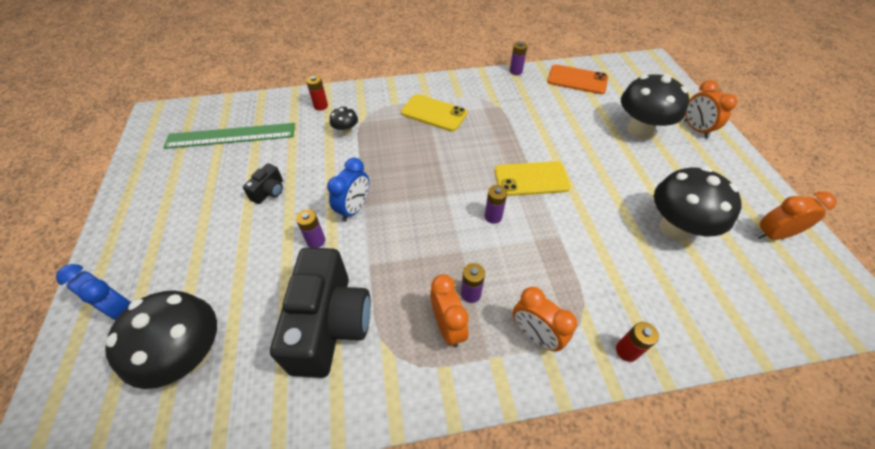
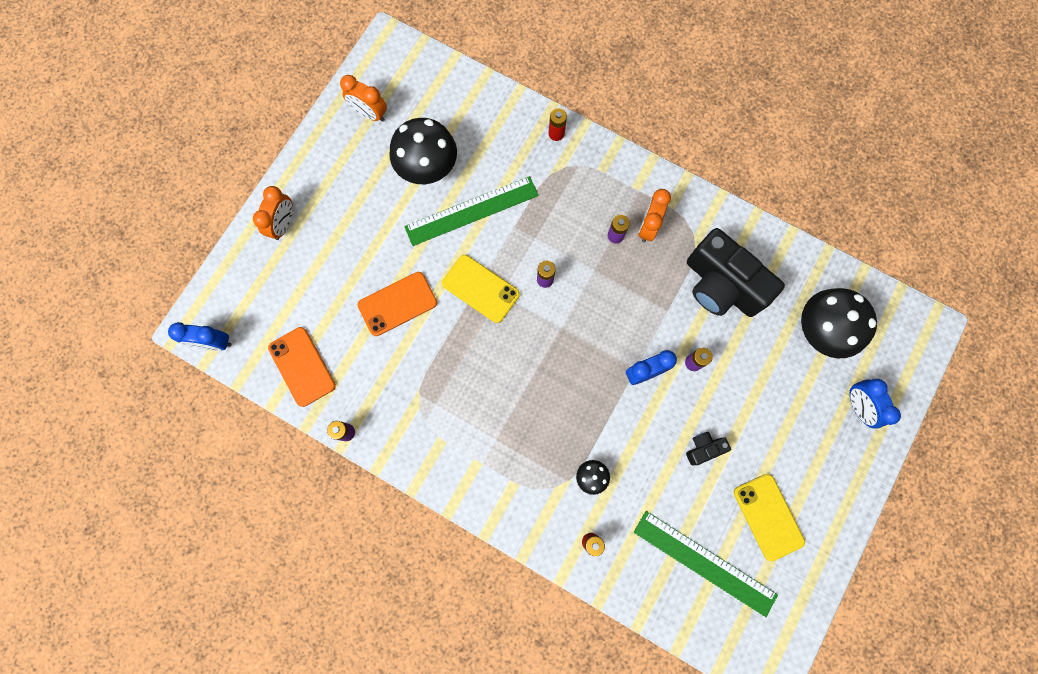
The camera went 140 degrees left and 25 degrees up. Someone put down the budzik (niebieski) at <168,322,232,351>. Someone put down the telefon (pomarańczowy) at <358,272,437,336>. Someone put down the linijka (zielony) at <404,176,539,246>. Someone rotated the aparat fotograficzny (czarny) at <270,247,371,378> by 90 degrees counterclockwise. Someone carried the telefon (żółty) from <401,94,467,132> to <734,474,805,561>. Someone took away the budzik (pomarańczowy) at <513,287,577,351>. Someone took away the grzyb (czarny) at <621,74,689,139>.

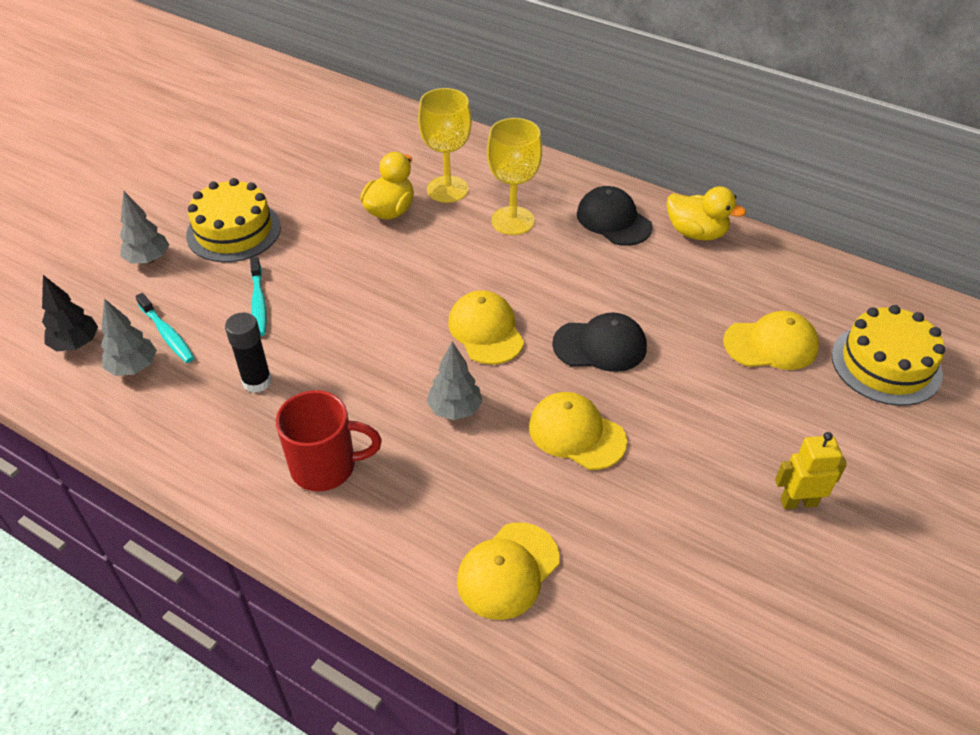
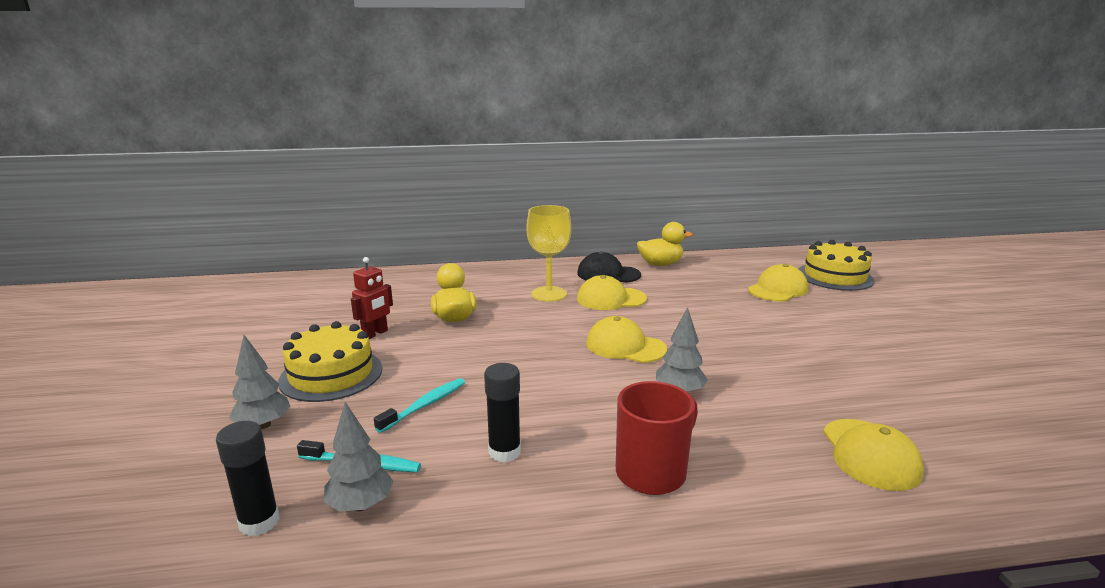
The camera went 40 degrees left and 25 degrees down. Someone swapped the drzewko (czarny) at <42,275,98,351> for the klej w sztyfcie (czarny) at <216,421,280,536>. Someone put down the robot (czerwony) at <351,257,393,339>. Someone rotated the szczoteczka do zębów (turkusowy) at <250,257,267,336> by 90 degrees counterclockwise. Someone carried the czapka (żółty) from <529,392,627,470> to <577,275,647,310>. Someone took away the kielich (żółty) at <418,88,472,203>. Someone took away the czapka (czarny) at <552,312,647,372>. Someone took away the robot (żółty) at <775,432,847,509>.

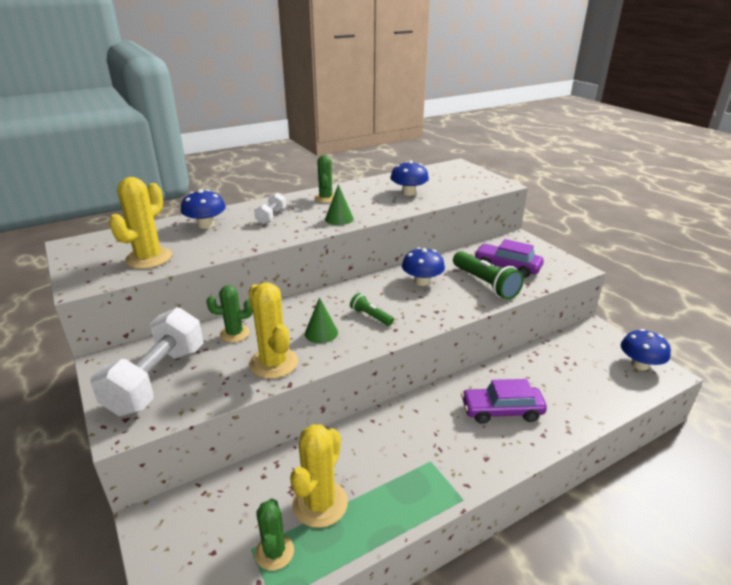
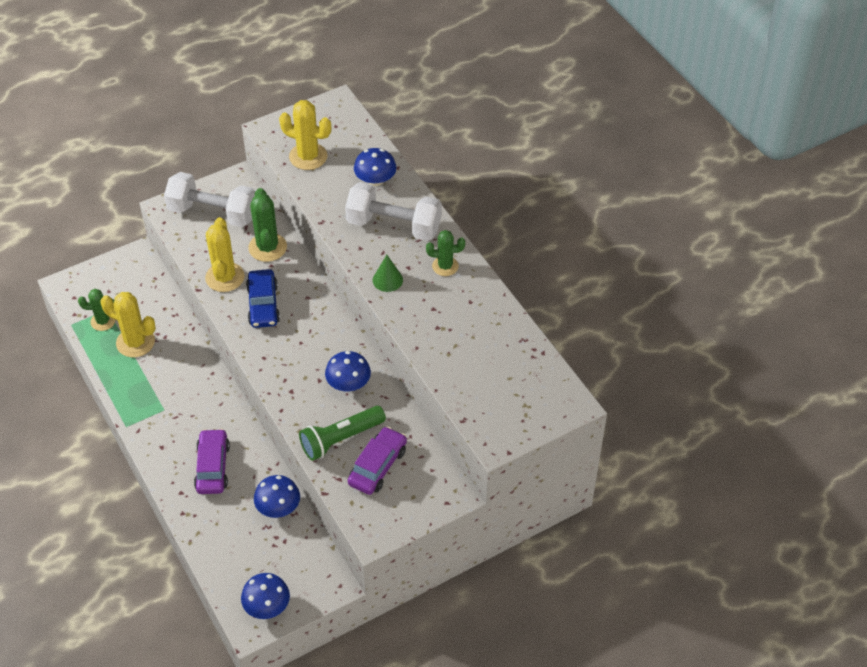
The camera went 90 degrees right and 20 degrees up. Someone rotated the kaktus (żółty) at <248,282,298,379> by 60 degrees counterclockwise. Someone swapped the stożek (zielony) at <305,297,338,343> for the samochód (niebieski) at <246,269,280,328>. Someone scaled the kaktus (zielony) at <206,285,253,342> by 1.54. Someone carried the grzyb (niebieski) from <390,161,429,196> to <254,475,300,518>. Someone scaled the hantel (biały) at <254,193,286,224> by 2.17. Someone took away the latarka (zielony) at <350,293,394,326>.

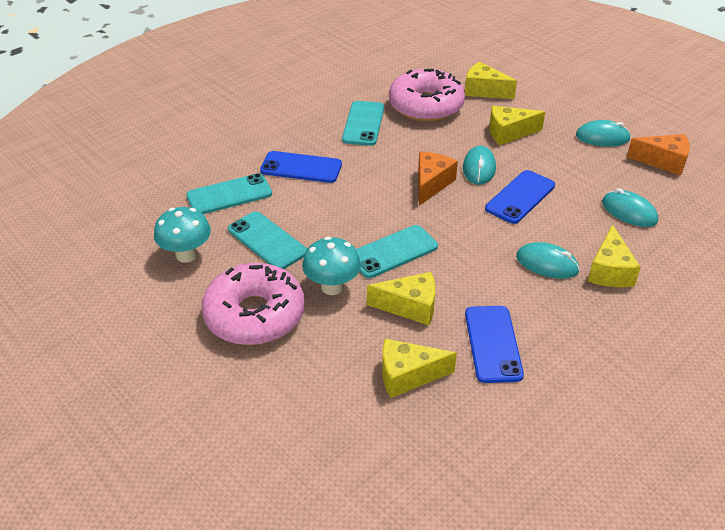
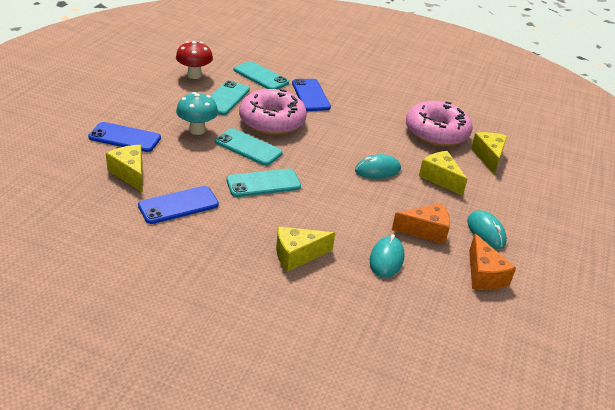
The camera went 60 degrees right and 5 degrees down. Someone carried the telefon (niebieski) from <485,170,555,224> to <88,122,161,152>. Someone repainted the grzyb (turkusowy) at <154,207,211,263>, which became the grzyb (czerwony) at <176,41,213,79>. Someone carried the telefon (turkusowy) from <342,101,384,146> to <226,169,301,197>. Someone carried the donut (różowy) from <201,263,305,345> to <239,89,307,135>. Someone carried the ser (pomarańczowy) from <418,152,458,206> to <392,203,450,245>. Someone took away the ser (żółty) at <367,272,435,325>. Someone took away the myszka (turkusowy) at <516,242,580,279>.

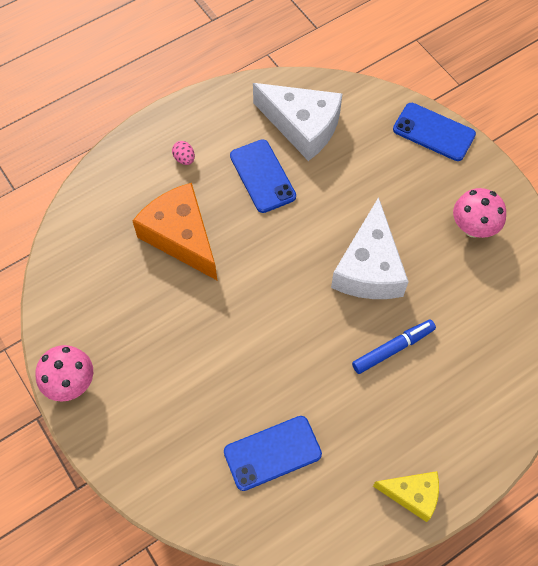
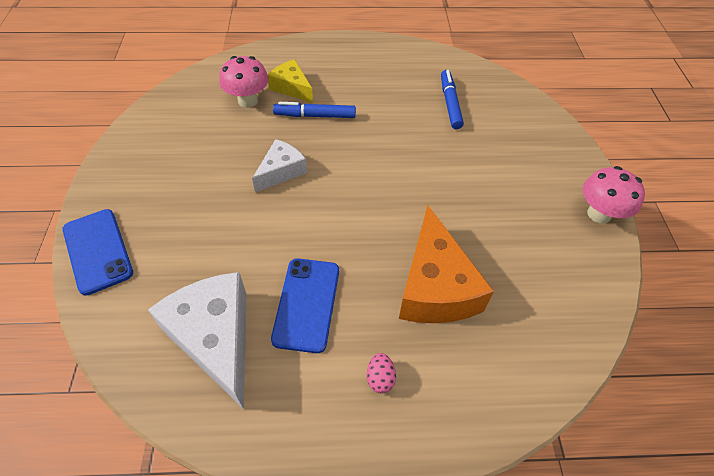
The camera went 150 degrees left and 10 degrees down. Someone carried the grzyb (różowy) from <453,188,506,238> to <219,56,269,108>. Someone scaled the ser (biały) at <331,197,409,299> by 0.58. Someone carried the ser (żółty) from <373,471,439,522> to <268,59,313,103>. Someone swapped the telefon (niebieski) at <224,416,322,491> for the flamaster (niebieski) at <441,70,464,130>.

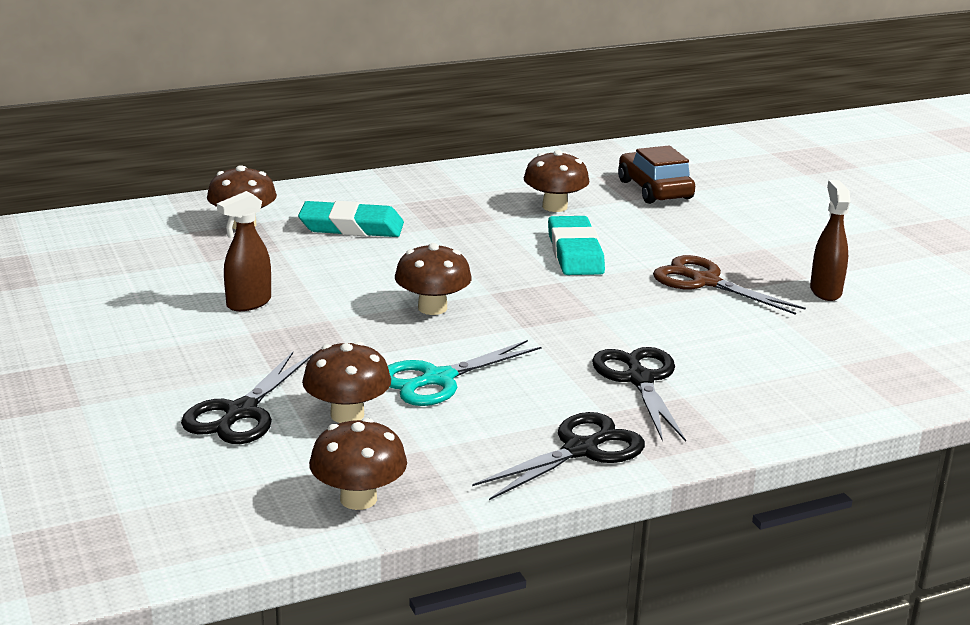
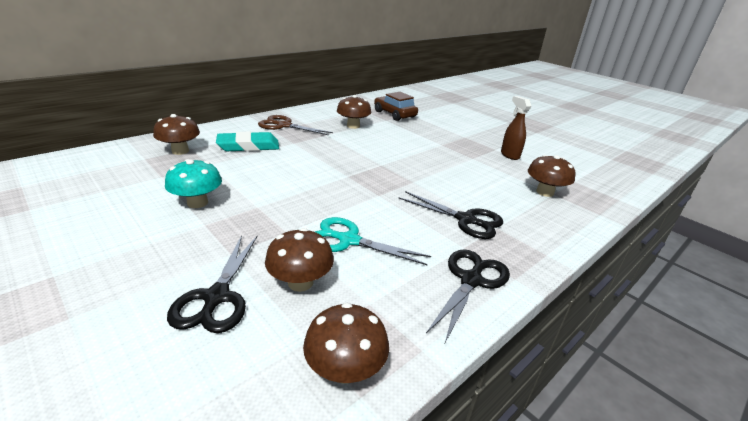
The camera went 20 degrees left and 5 degrees up. Someone swapped the spryskiwacz (brązowy) at <217,191,271,311> for the grzyb (turkusowy) at <165,159,222,208>. Someone carried the nożyczki (brązowy) from <653,255,806,315> to <258,115,333,136>. Someone rotated the nożyczki (turkusowy) at <388,340,542,406> by 75 degrees clockwise. Someone rotated the nożyczki (czarny) at <592,347,686,442> by 150 degrees clockwise. Someone carried the grzyb (brązowy) from <395,243,472,315> to <528,155,575,197>. Someone took away the gumka do mazania (turkusowy) at <548,216,605,275>.

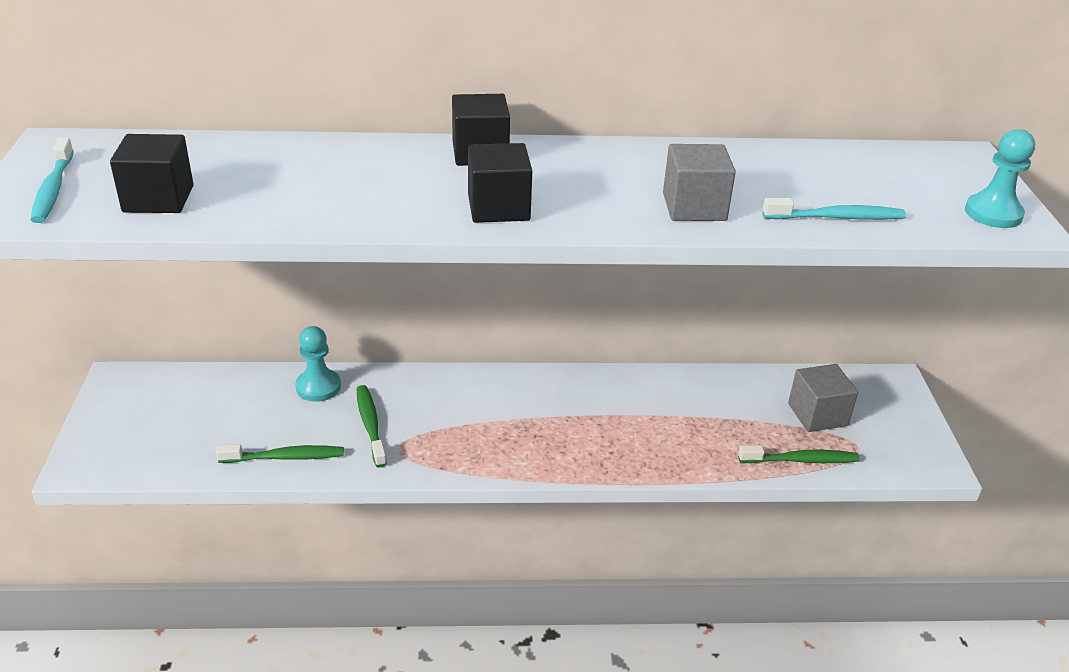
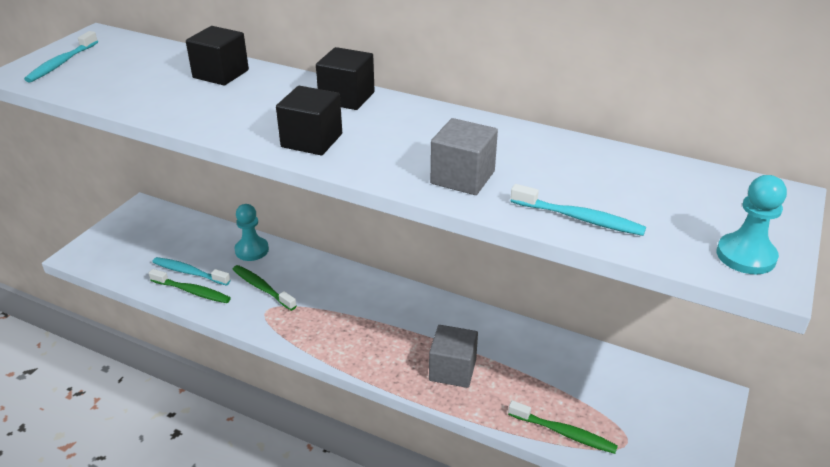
The camera went 30 degrees right and 0 degrees up. Someone put down the szczoteczka do zębów (turkusowy) at <153,257,230,286>. Someone carried the sześcian (czarny) from <110,134,194,213> to <186,26,249,85>. Someone rotated the szczoteczka do zębów (zielony) at <357,385,387,468> by 60 degrees counterclockwise. Someone carried the sześcian (szary) from <788,364,858,432> to <429,325,478,388>.

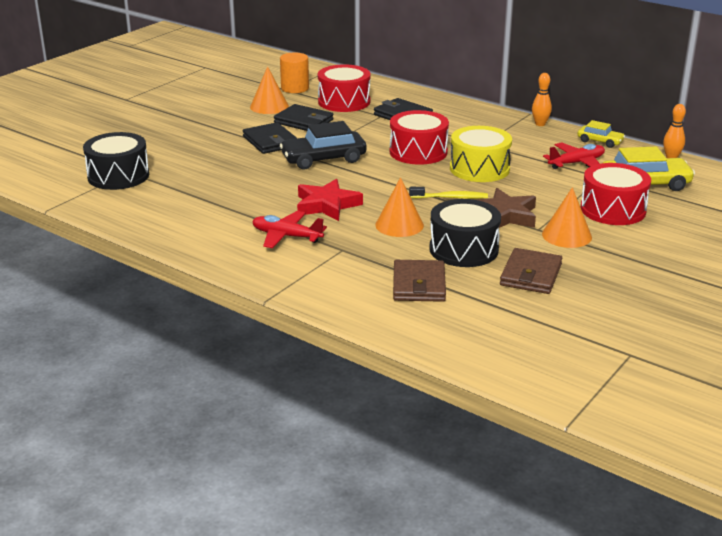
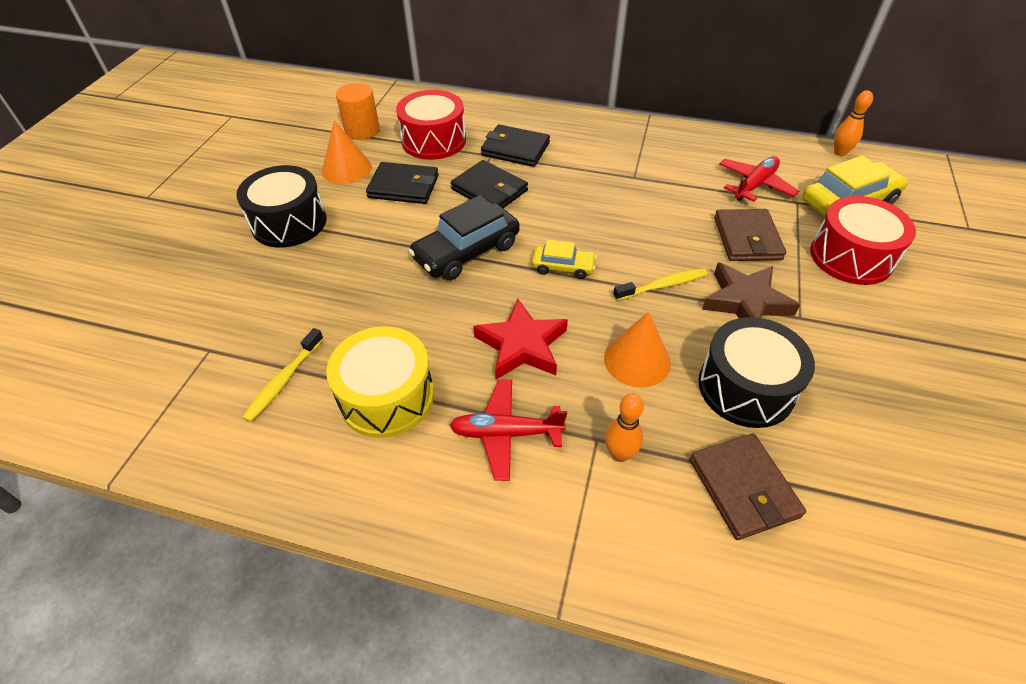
The camera went 20 degrees left and 20 degrees up. Someone carried the bęben (czarny) from <83,132,149,190> to <236,165,327,248>. Someone put down the szczoteczka do zębów (żółty) at <242,328,324,422>. Someone carried the bęben (żółty) from <450,126,512,182> to <326,326,434,438>. Someone carried the portfel (czarny) from <243,122,297,154> to <451,160,528,208>. Someone carried the samochód (żółty) from <577,120,625,148> to <532,240,597,279>. Someone carried the kręgiel (pomarańczowy) from <532,73,552,126> to <605,394,644,462>. Someone carried the portfel (brązowy) from <500,248,562,294> to <714,209,786,261>. Someone took away the bęben (czerwony) at <390,110,449,165>. Someone took away the stożek (pomarańczowy) at <542,187,592,248>.

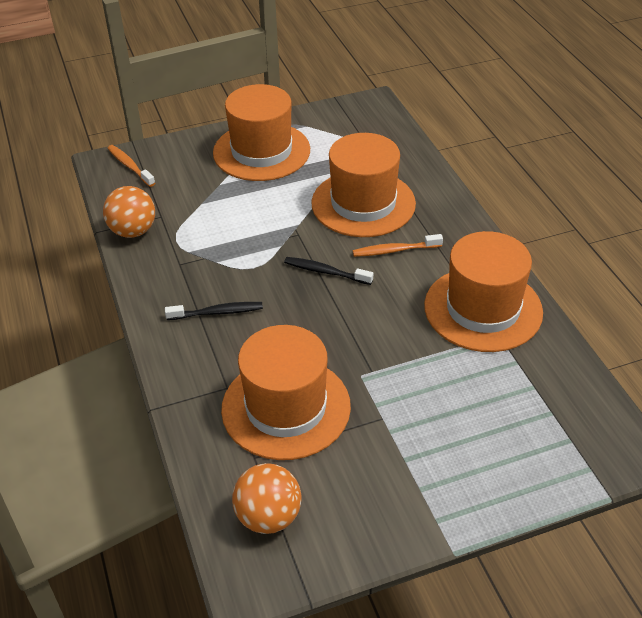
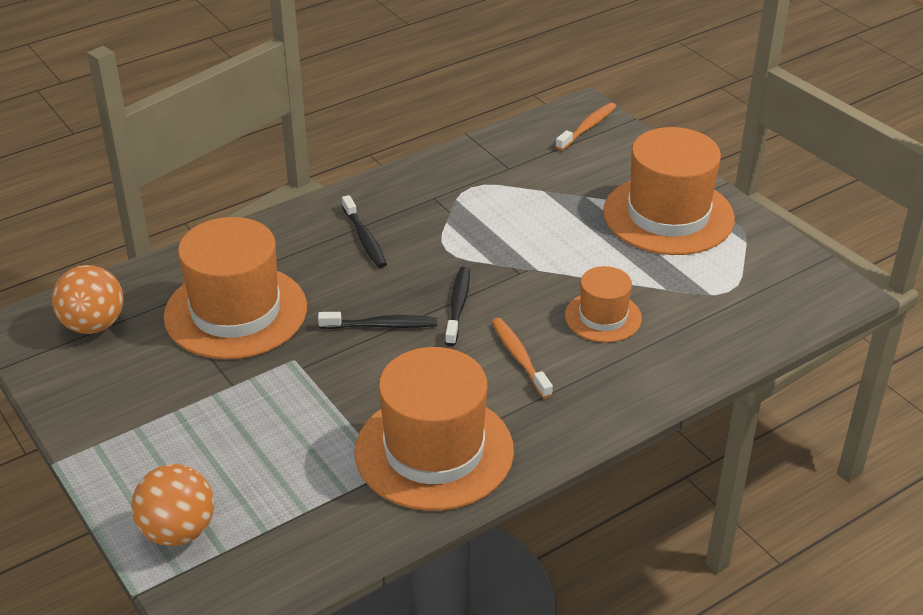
The camera went 75 degrees right and 5 degrees down. Someone carried the piłka (pomarańczowy) from <103,186,155,238> to <131,464,214,546>. Someone put down the szczoteczka do zębów (czarny) at <318,312,437,329>. Someone scaled the kapelusz (pomarańczowy) at <312,133,416,237> by 0.54.

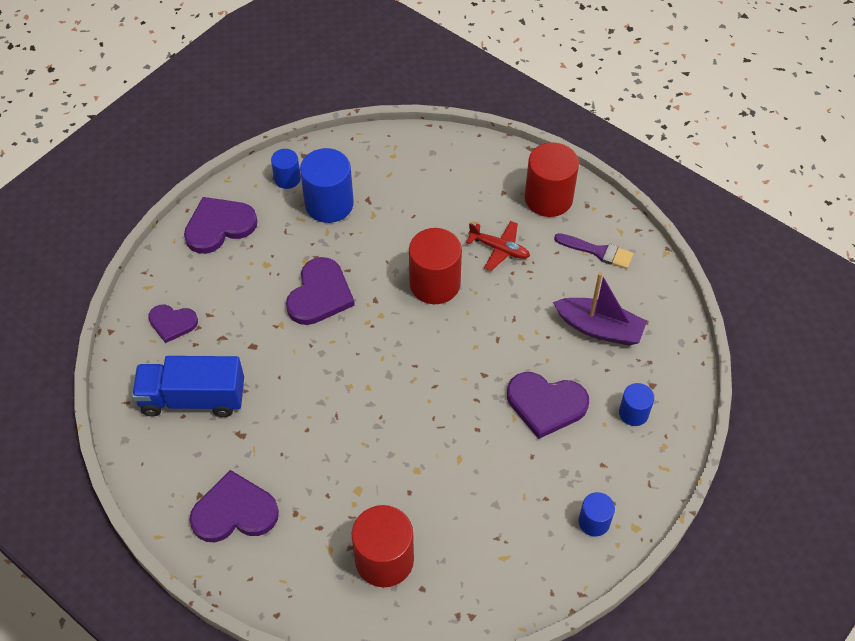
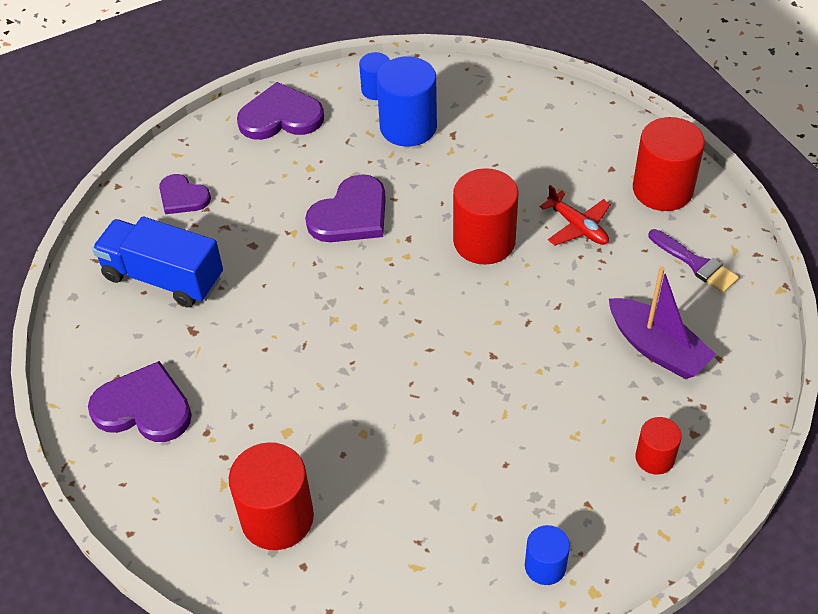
The camera went 25 degrees right and 5 degrees down. Someone repainted the walec (niebieski) at <619,383,654,426>, which became the walec (czerwony) at <635,417,682,475>. Someone took away the serce (fioletowy) at <507,372,589,439>.

